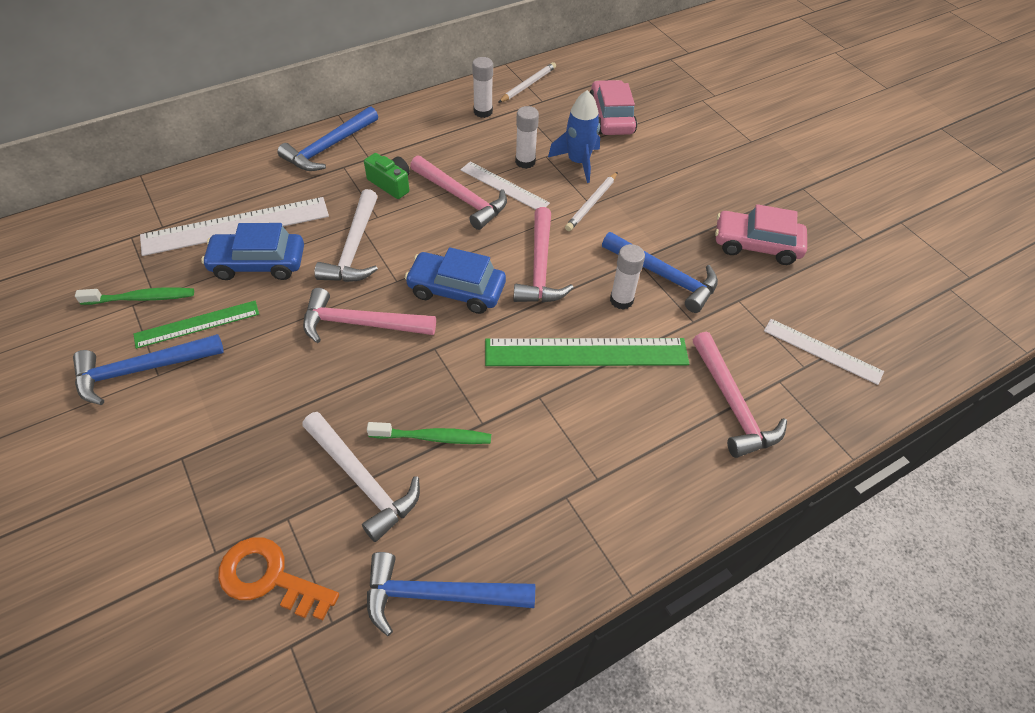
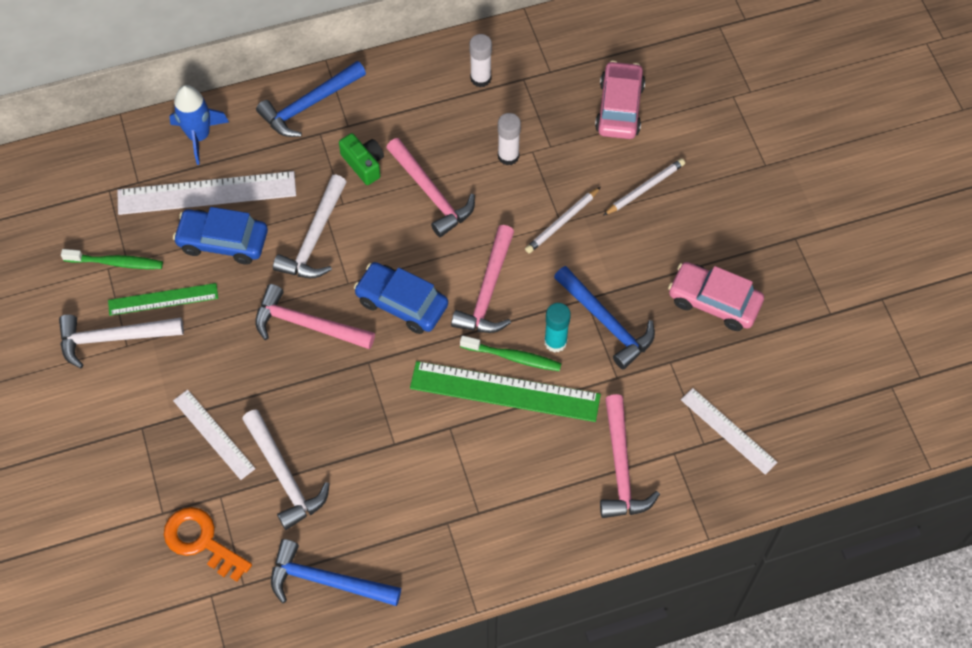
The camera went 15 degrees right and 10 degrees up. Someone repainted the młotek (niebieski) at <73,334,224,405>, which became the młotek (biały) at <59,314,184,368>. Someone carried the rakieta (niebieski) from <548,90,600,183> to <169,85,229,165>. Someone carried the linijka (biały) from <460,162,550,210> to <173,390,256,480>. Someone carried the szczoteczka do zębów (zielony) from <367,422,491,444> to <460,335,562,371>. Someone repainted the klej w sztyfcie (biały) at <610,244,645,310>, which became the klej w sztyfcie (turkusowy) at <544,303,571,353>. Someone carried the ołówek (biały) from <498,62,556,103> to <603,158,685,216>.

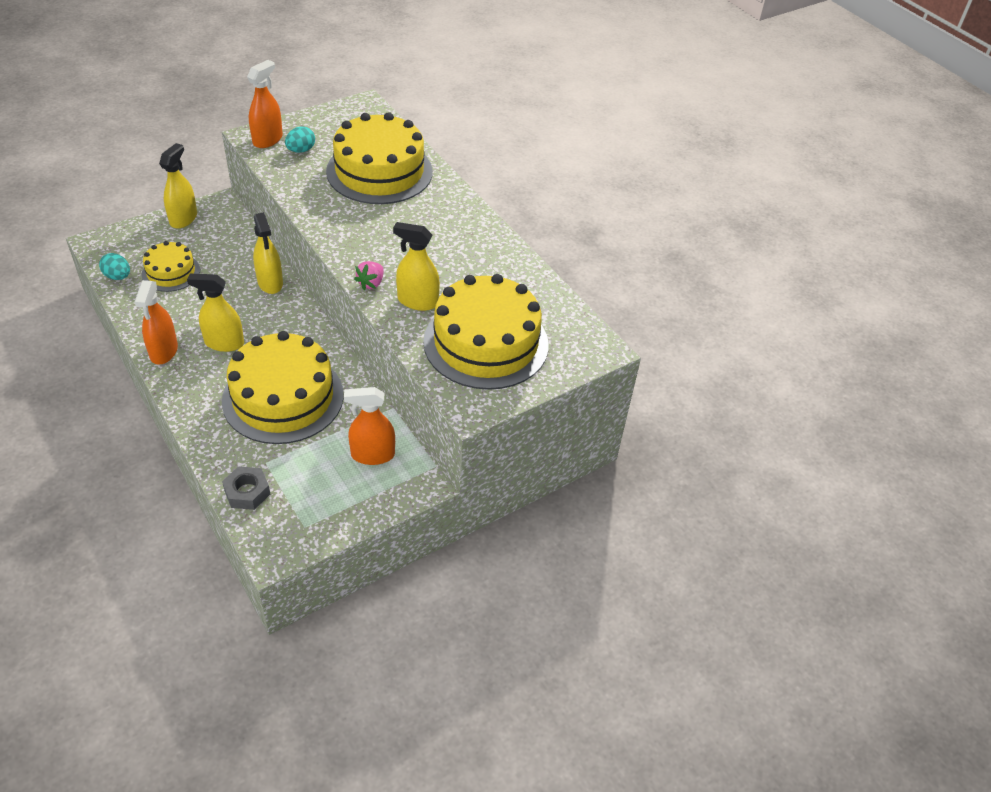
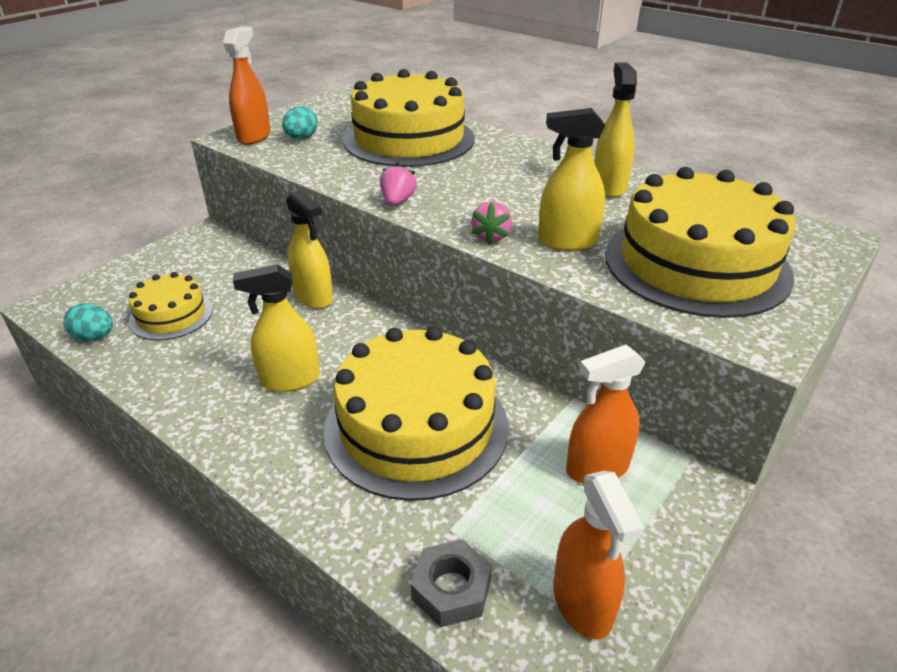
The camera went 15 degrees left and 10 degrees down. Someone put down the truskawka (różowy) at <380,163,417,206>. Someone carried the spryskiwacz (pomarańczowy) from <135,280,178,364> to <553,471,645,640>. Someone carried the spryskiwacz (żółty) from <159,143,197,229> to <594,62,637,197>.

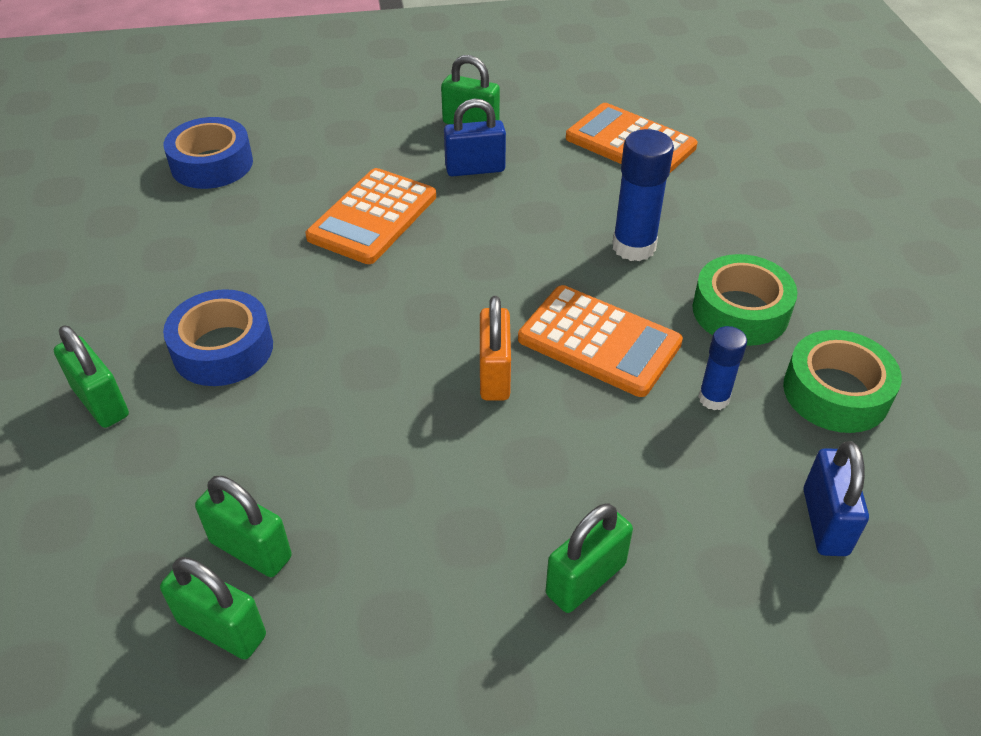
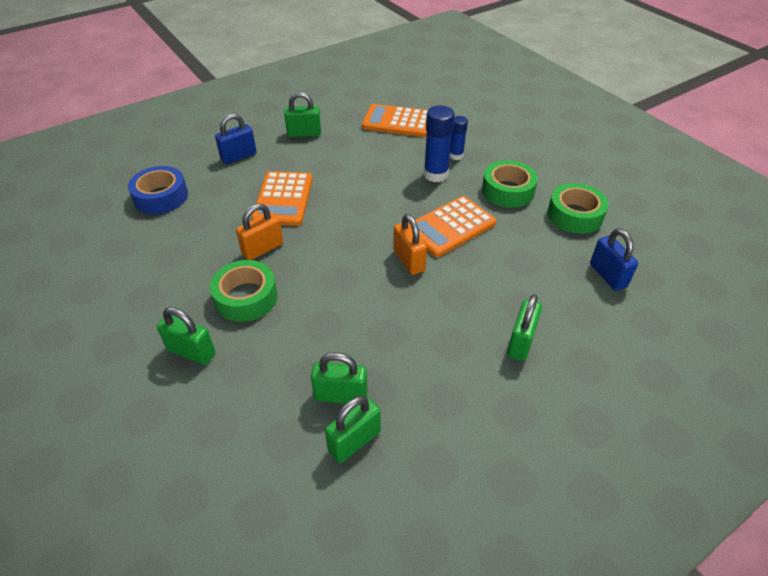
The camera went 25 degrees left and 0 degrees up. Someone repainted the taśma klejąca (niebieski) at <163,289,273,386>, which became the taśma klejąca (zielony) at <210,260,278,322>. Someone carried the kłódka (niebieski) from <444,98,506,176> to <215,113,256,164>. Someone put down the kłódka (pomarańczowy) at <236,203,283,260>. Someone rotated the kłódka (zielony) at <160,557,266,660> by 45 degrees counterclockwise. Someone rotated the kalkulator (pomarańczowy) at <518,285,683,397> by 135 degrees clockwise. Someone carried the klej w sztyfcie (niebieski) from <698,326,747,410> to <450,116,468,160>.

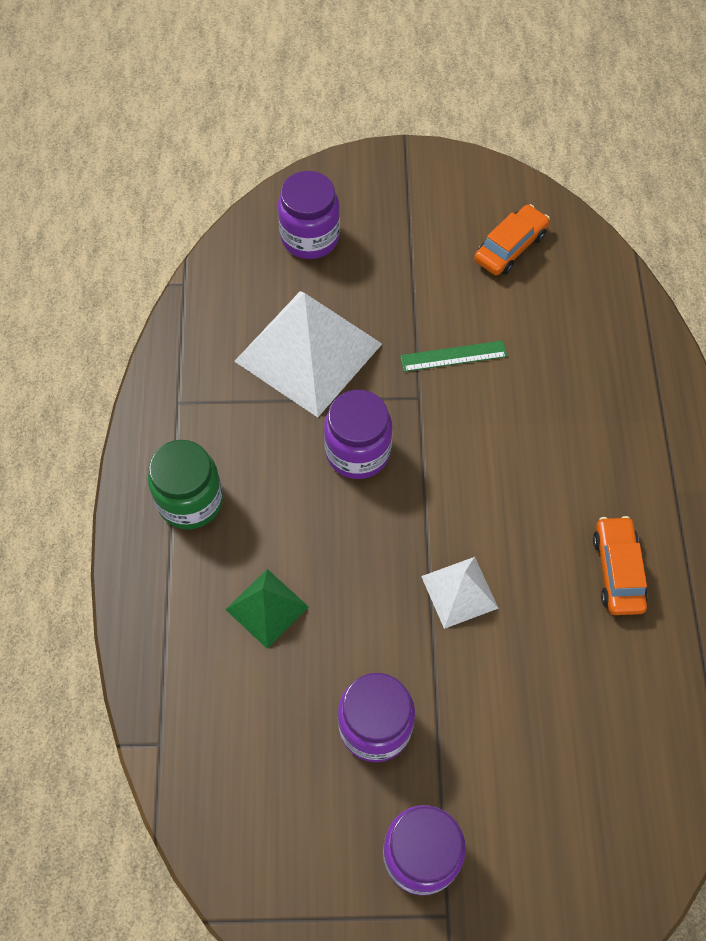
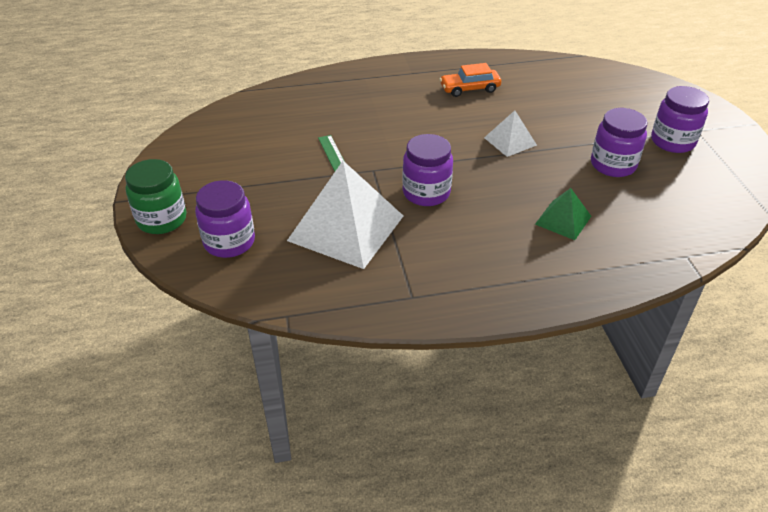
The camera went 100 degrees left and 20 degrees down. Someone carried the słoik (zielony) from <148,440,223,529> to <125,159,187,234>. Someone took away the samochód (pomarańczowy) at <474,204,550,275>.

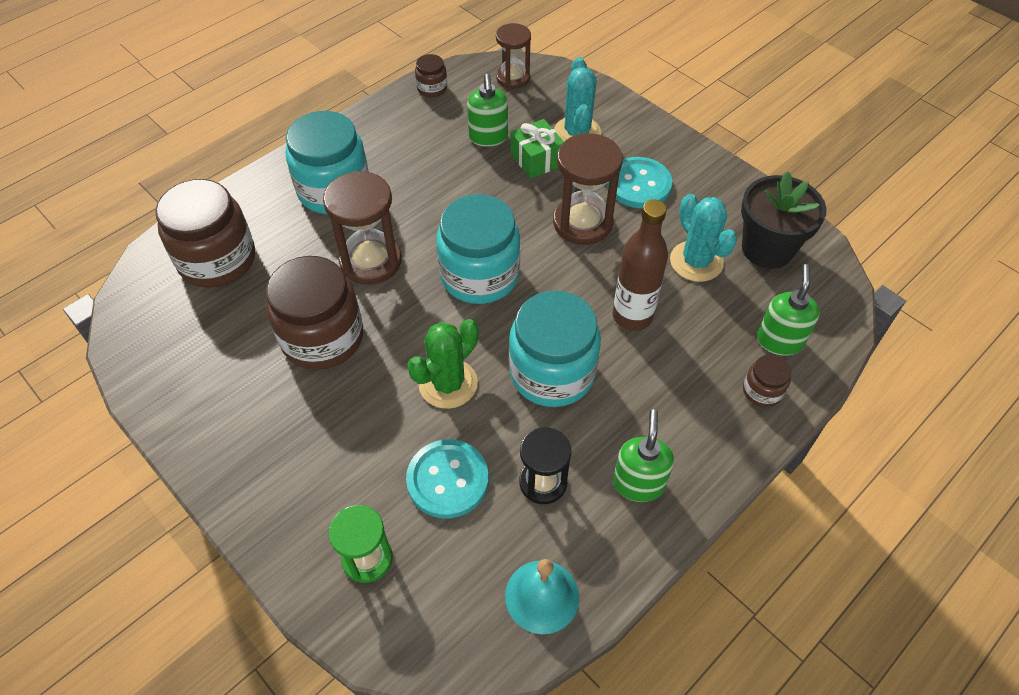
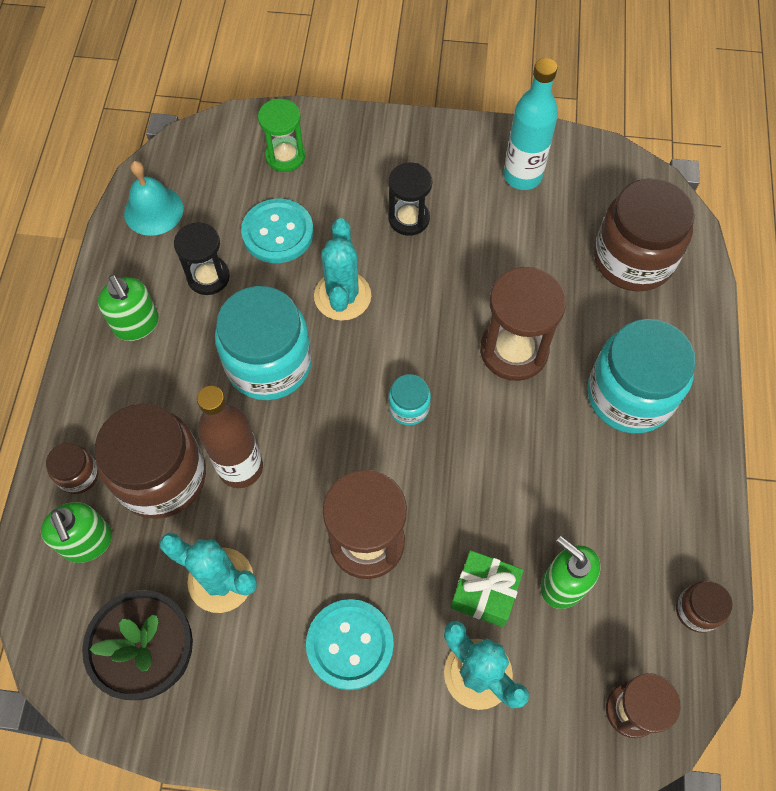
The camera went 140 degrees right and 10 degrees up. Someone carried the słoik (brązowy) from <266,256,363,370> to <95,403,206,519>. Someone repainted the kaktus (zielony) at <407,319,479,409>, which became the kaktus (turkusowy) at <314,218,371,321>. Someone put down the klepsydra (czarny) at <388,163,432,236>. Someone scaled the słoik (turkusowy) at <436,194,520,304> by 0.46. Someone put down the butelka (turkusowy) at <504,58,558,190>.

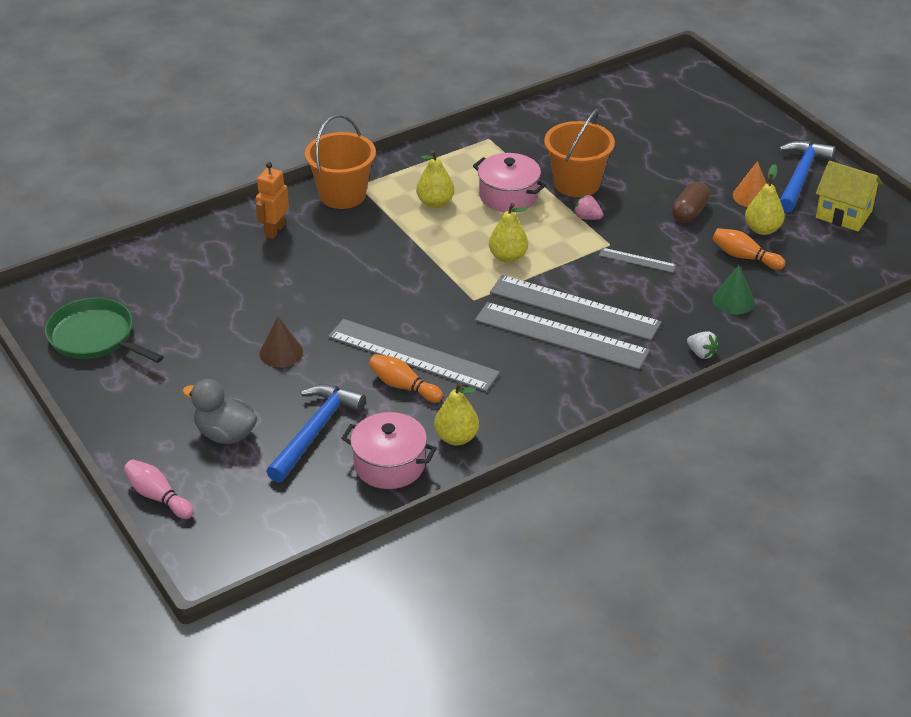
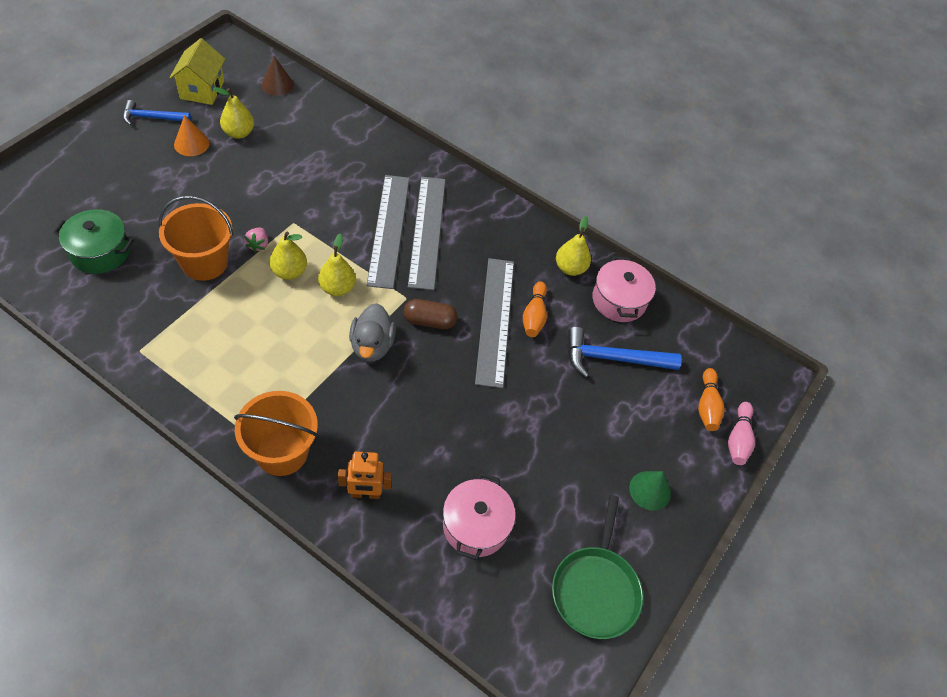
The camera went 120 degrees left and 15 degrees up. Someone put down the garnek (zielony) at <53,209,134,274>. Someone scaled the młotek (niebieski) at <779,141,835,213> by 0.66. Someone carried the stożek (brązowy) from <259,317,303,368> to <261,56,294,96>. Someone carried the gruszka (żółty) from <416,150,454,208> to <269,232,307,280>. Someone carried the kaczka (szary) from <182,379,257,444> to <349,303,396,362>. Someone carried the kapsułka (brązowy) from <672,182,710,223> to <403,299,457,329>. Someone carried the garnek (różowy) from <473,153,546,212> to <443,473,516,560>. Someone carried the stożek (zielony) from <712,265,755,315> to <629,471,671,511>. Someone carried the kręgiel (pomarańczowy) from <713,228,785,270> to <698,368,725,431>. Someone took away the linijka (szary) at <599,248,677,273>. Someone took away the truskawka (biały) at <687,331,719,359>.

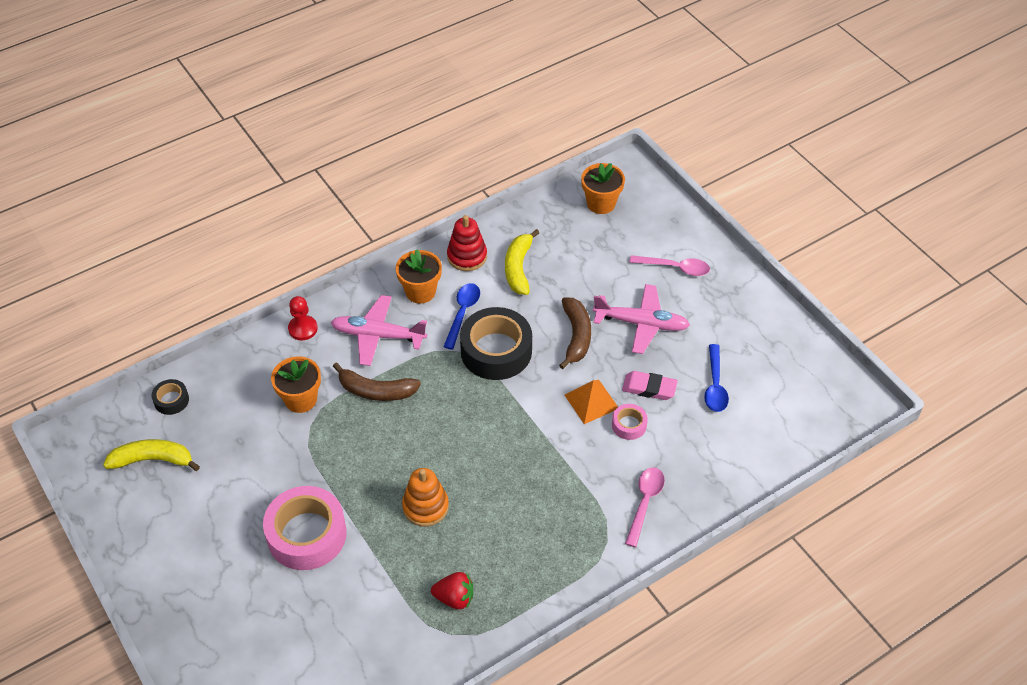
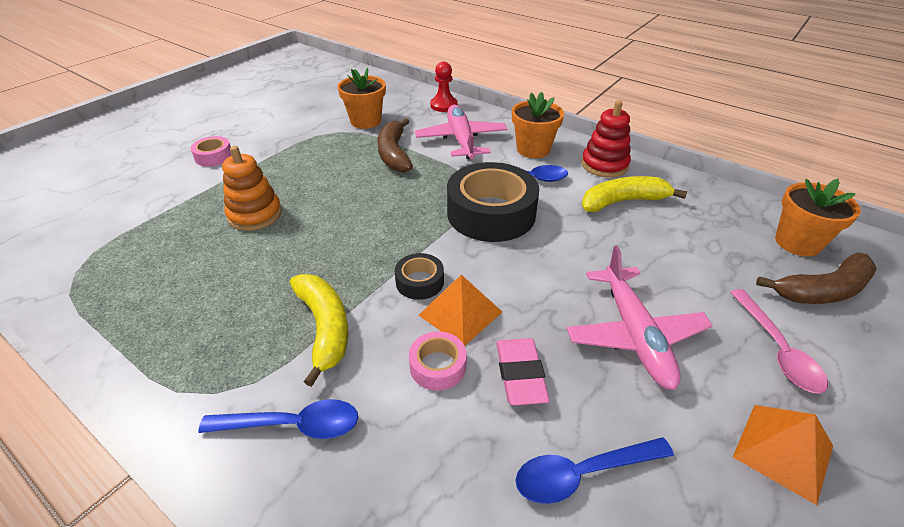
The camera went 70 degrees right and 10 degrees down. Someone scaled the taśma klejąca (różowy) at <263,486,347,570> by 0.47. Someone repainted the łyżka (różowy) at <625,467,665,547>, which became the łyżka (niebieski) at <198,399,358,439>. Someone carried the banan (żółty) from <103,439,200,471> to <290,274,348,387>. Someone carried the taśma klejąca (czarny) from <151,379,189,415> to <395,253,444,300>. Someone put down the piramida (pomarańczowy) at <733,405,833,505>. Someone carried the banan (brązowy) from <559,297,591,369> to <756,253,877,304>. Someone took away the truskawka (czerwony) at <431,572,473,609>.

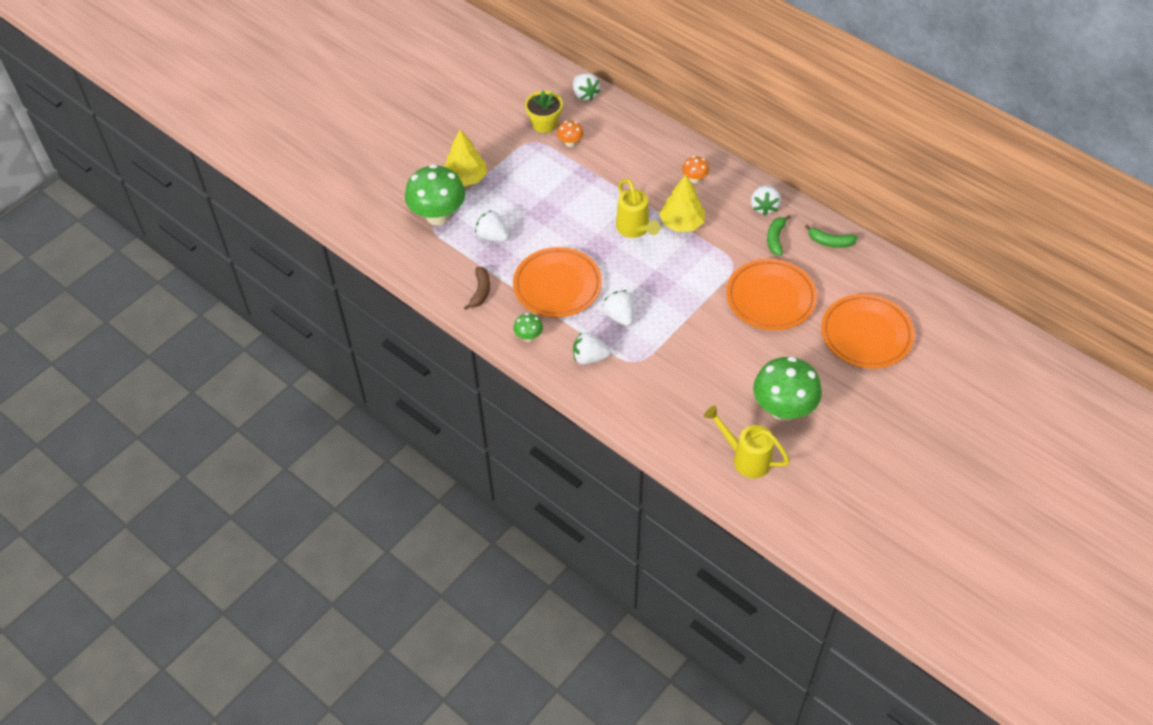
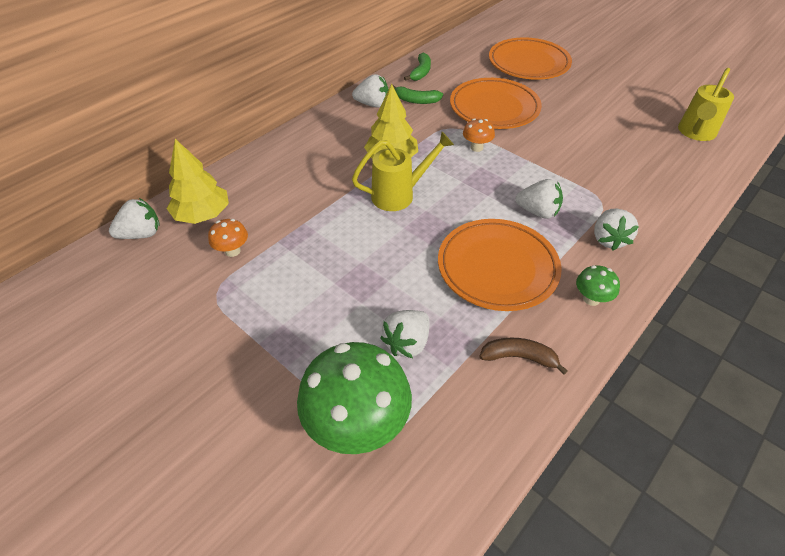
The camera went 90 degrees left and 5 degrees down. Someone carried the drzewko (żółty) from <444,130,487,186> to <167,139,229,224>. Someone carried the grzyb (pomarańczowy) from <682,156,709,183> to <463,118,495,152>. Someone rotated the truskawka (biały) at <602,290,634,326> by 135 degrees counterclockwise. Someone took away the doniczka (żółty) at <525,91,563,133>. Someone took away the grzyb (zielony) at <753,356,822,421>.

